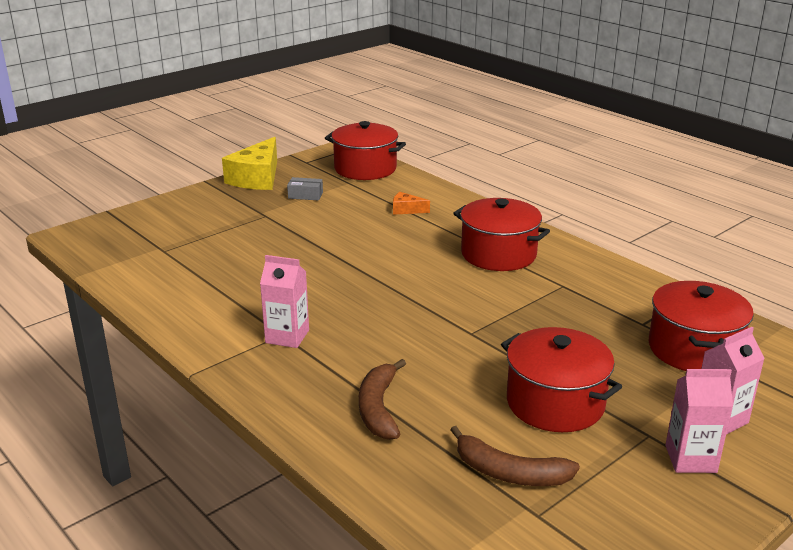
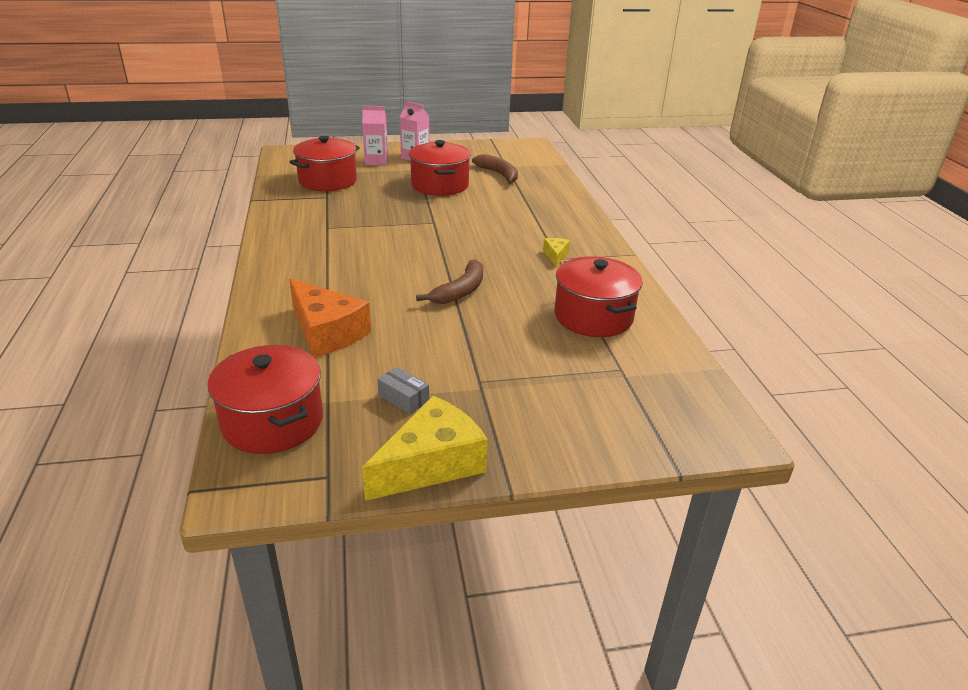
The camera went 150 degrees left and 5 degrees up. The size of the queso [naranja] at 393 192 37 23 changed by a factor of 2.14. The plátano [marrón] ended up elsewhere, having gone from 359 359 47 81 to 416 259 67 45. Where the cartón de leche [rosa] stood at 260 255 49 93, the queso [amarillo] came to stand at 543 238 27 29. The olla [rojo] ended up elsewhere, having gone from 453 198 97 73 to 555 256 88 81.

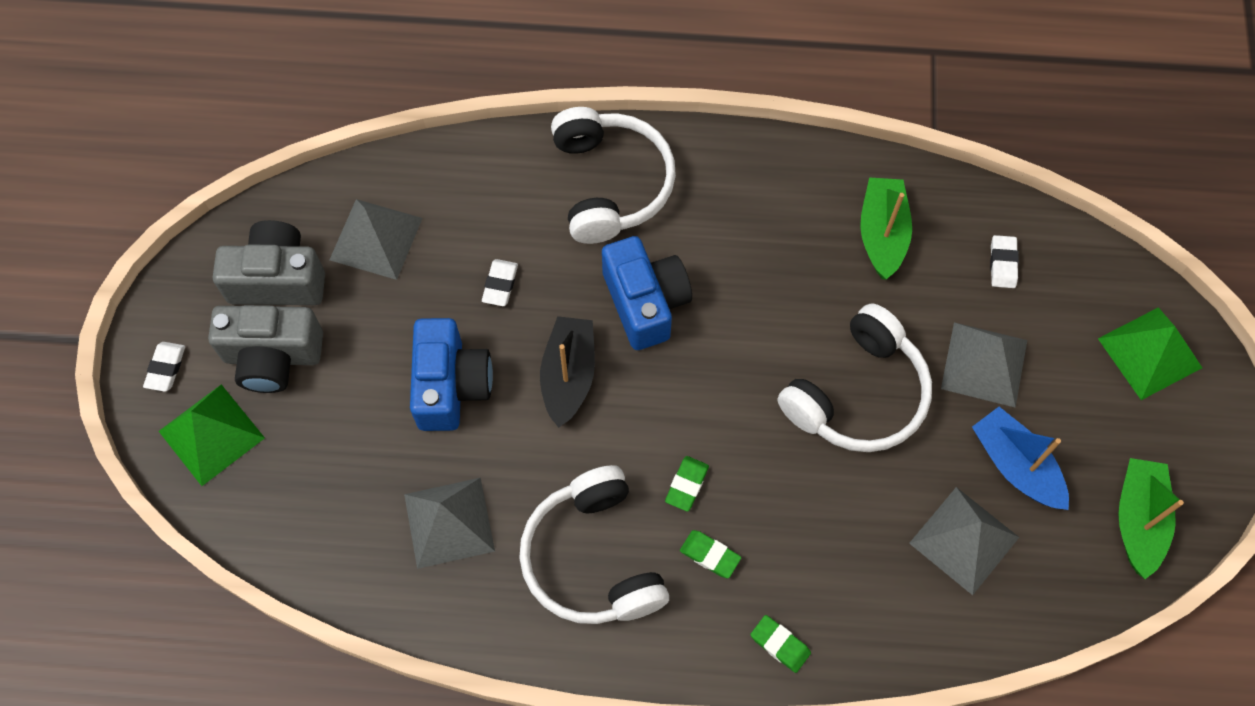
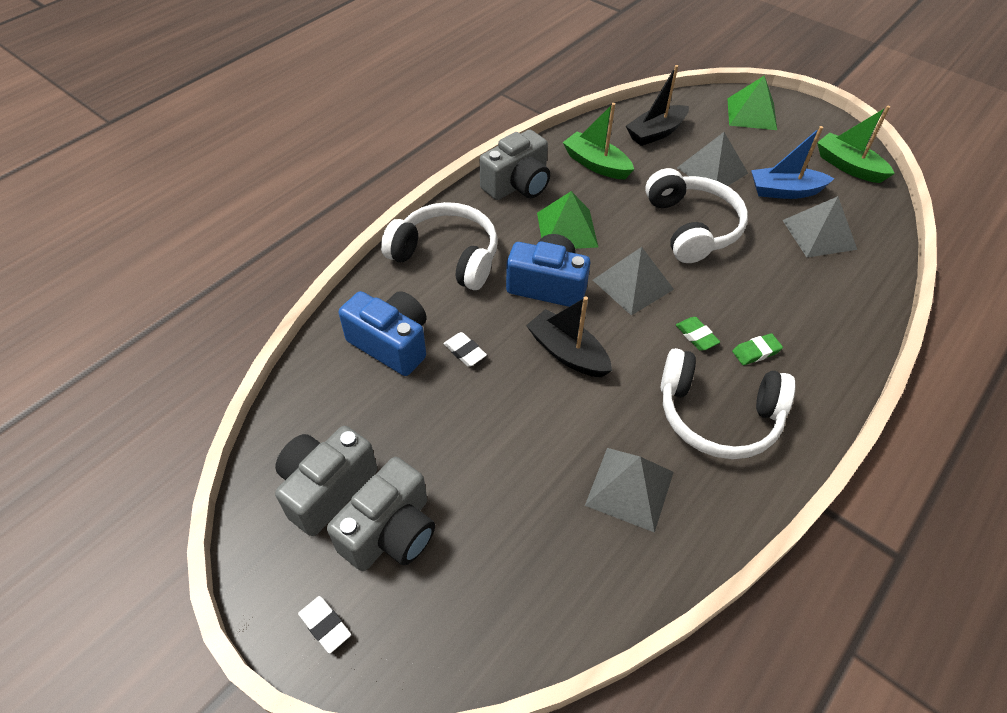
The camera went 55 degrees left and 15 degrees down. The cámara [azul] ended up elsewhere, having gone from 410 318 83 113 to 339 291 88 85. The second view gained the cámara [gris] at 480 130 70 70. The pirámide [verde] ended up elsewhere, having gone from 159 384 106 102 to 537 191 61 58. The pirámide [gris] ended up elsewhere, having gone from 330 199 92 81 to 593 247 81 69. Where the goma de borrar [blanco] stood at 990 235 29 53, the barco [negro] came to stand at 626 65 63 81. The second view lost the goma de borrar [verde] at 750 615 61 58.

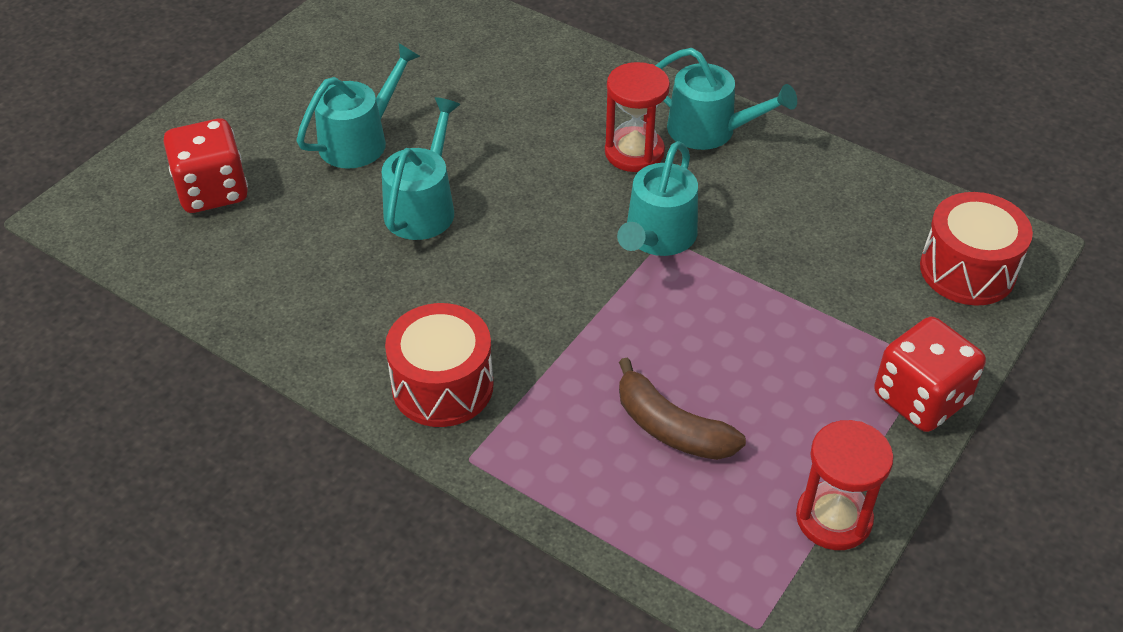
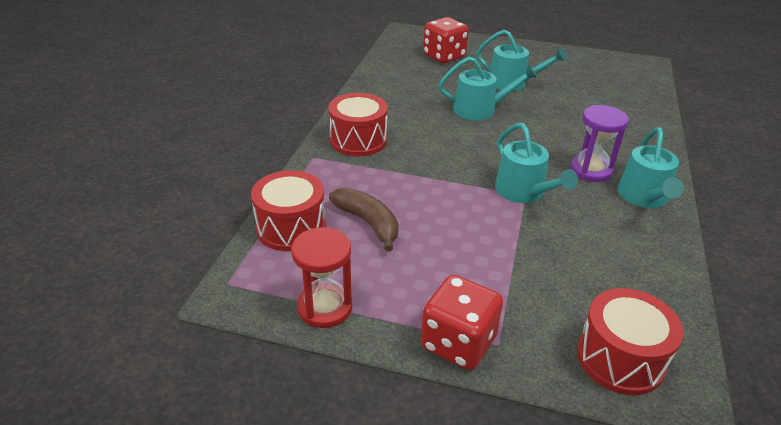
The camera went 70 degrees right and 10 degrees down. The second view gained the tambor [rojo] at 251 170 75 81. The plátano [marrón] at 619 357 127 103 ended up facing another way, 120 degrees clockwise from before. The regadera [turquesa] at 617 141 81 115 ended up facing another way, 120 degrees counterclockwise from before. What was the reloj de arena [rojo] at 605 62 65 110 turned into the reloj de arena [morado] at 570 105 59 77.

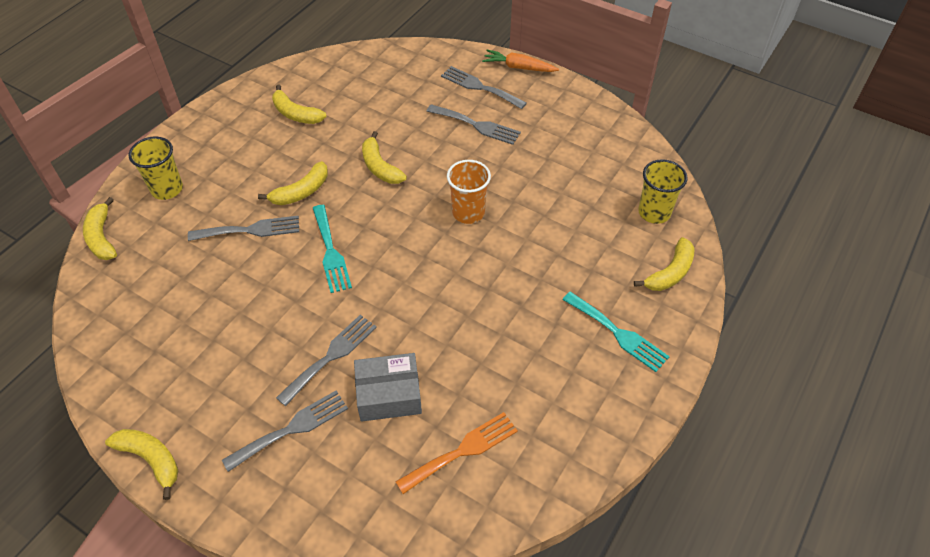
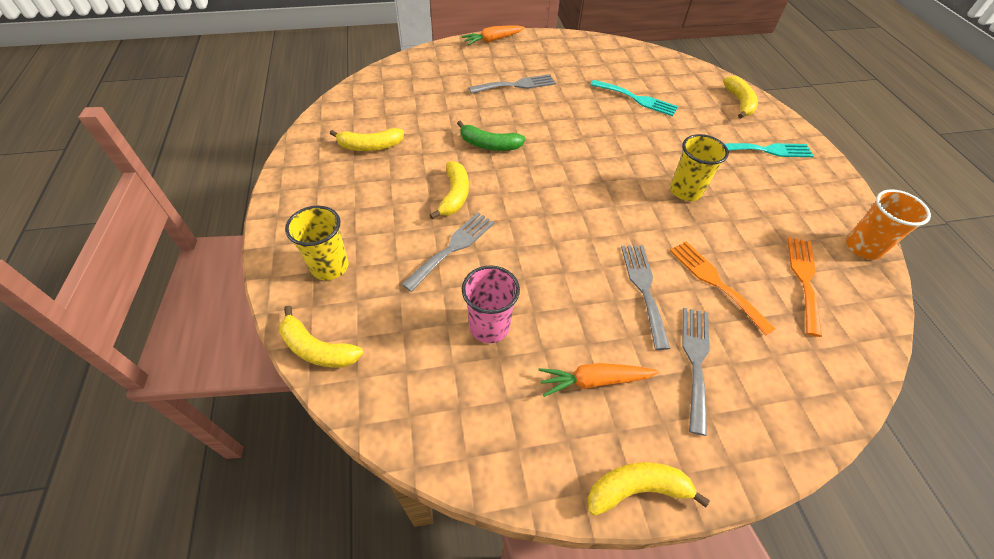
The camera went 45 degrees left and 0 degrees up. What was the plátano [amarillo] at 362 131 45 53 turned into the plátano [verde] at 457 120 69 31. The second view gained the vaso [rosa] at 462 265 58 78. The second view gained the zanahoria [naranja] at 538 363 121 34. The tenedor [turquesa] ended up elsewhere, having gone from 313 205 39 88 to 590 80 88 36. The vaso [amarillo] ended up elsewhere, having gone from 638 159 49 65 to 670 134 59 67. Where the caja [gris] stood at 354 353 68 69, the tenedor [naranja] came to stand at 670 241 106 95. The vaso [naranja] ended up elsewhere, having gone from 447 160 44 64 to 846 190 85 70. The second view lost the tenedor [gris] at 441 66 86 43.

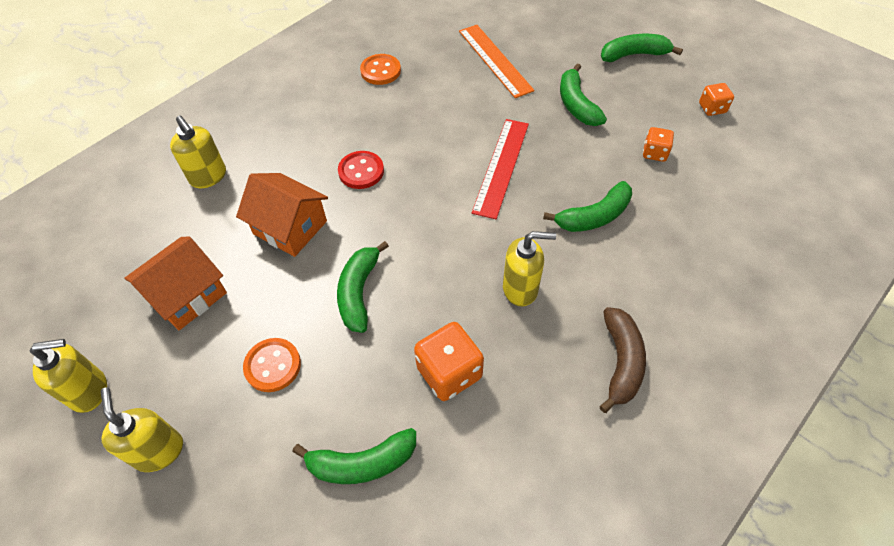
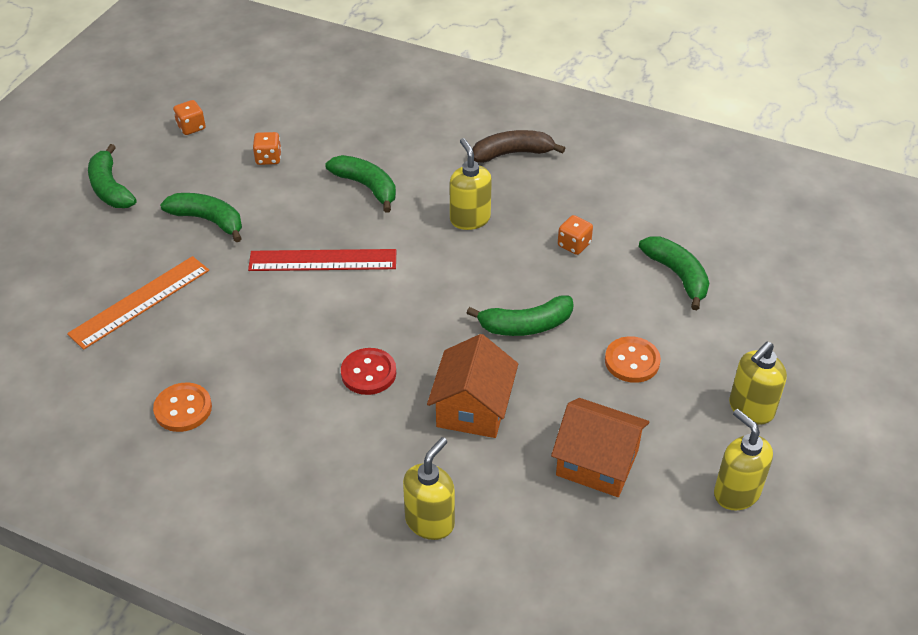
The camera went 110 degrees left and 10 degrees down. The plátano [verde] at 560 63 47 63 ended up facing another way, 120 degrees counterclockwise from before. The size of the dado [naranja] at 414 322 70 79 changed by a factor of 0.58.

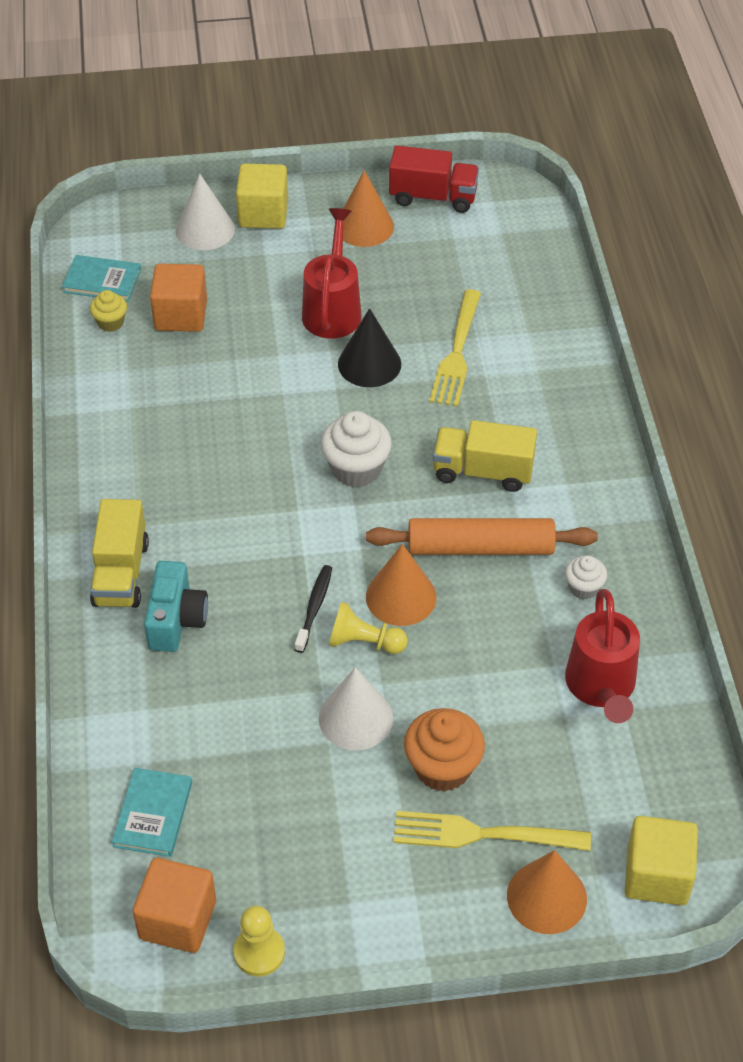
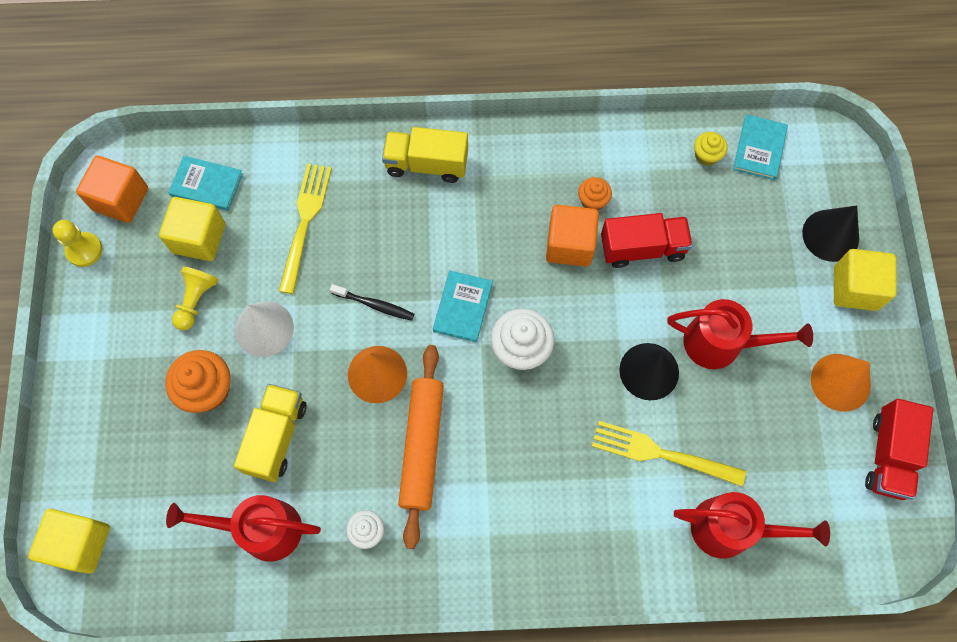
The camera went 95 degrees right and 20 degrees up. The second view gained the cubo [amarillo] at 159 197 66 64. The peón [amarillo] ended up elsewhere, having gone from 329 602 79 52 to 172 266 47 65. The camión [amarillo] ended up elsewhere, having gone from 433 420 104 72 to 234 384 73 98. The tenedor [amarillo] ended up elsewhere, having gone from 394 811 197 40 to 279 164 53 130. The second view gained the libro [turquesa] at 433 271 60 71. The cubo [naranja] ended up elsewhere, having gone from 150 264 57 68 to 546 205 53 62. The second view gained the magdalena [naranja] at 578 177 34 34. The second view gained the camión [rojo] at 601 213 92 55. The second view gained the regadera [rojo] at 674 492 156 67. What was the cono [blanco] at 175 174 60 76 turned into the cono [negro] at 802 206 57 56. The second view lost the cámara [turquesa] at 144 561 64 91. The second view lost the cono [naranja] at 507 850 80 84.

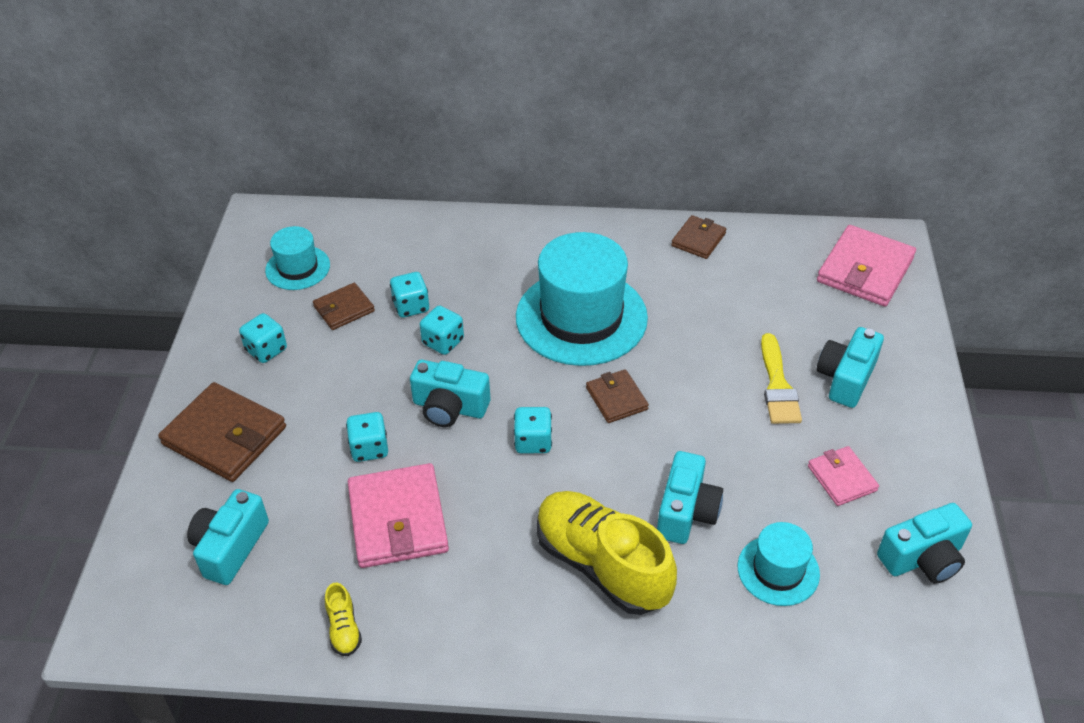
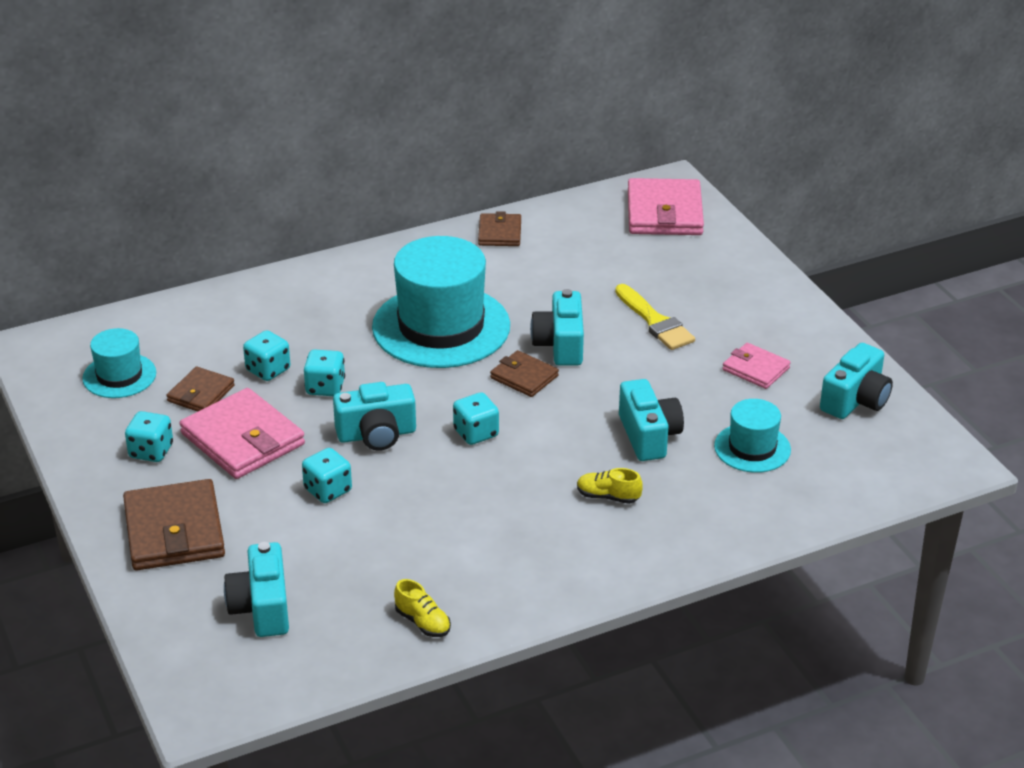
The camera went 30 degrees left and 10 degrees down. The cartera [marrón] at 158 382 128 100 ended up facing another way, 75 degrees clockwise from before. The cartera [rosa] ended up elsewhere, having gone from 348 463 101 105 to 180 388 125 91. The cámara [turquesa] ended up elsewhere, having gone from 817 327 67 81 to 530 289 54 77. The size of the zapato [amarillo] at 536 491 141 124 changed by a factor of 0.41.

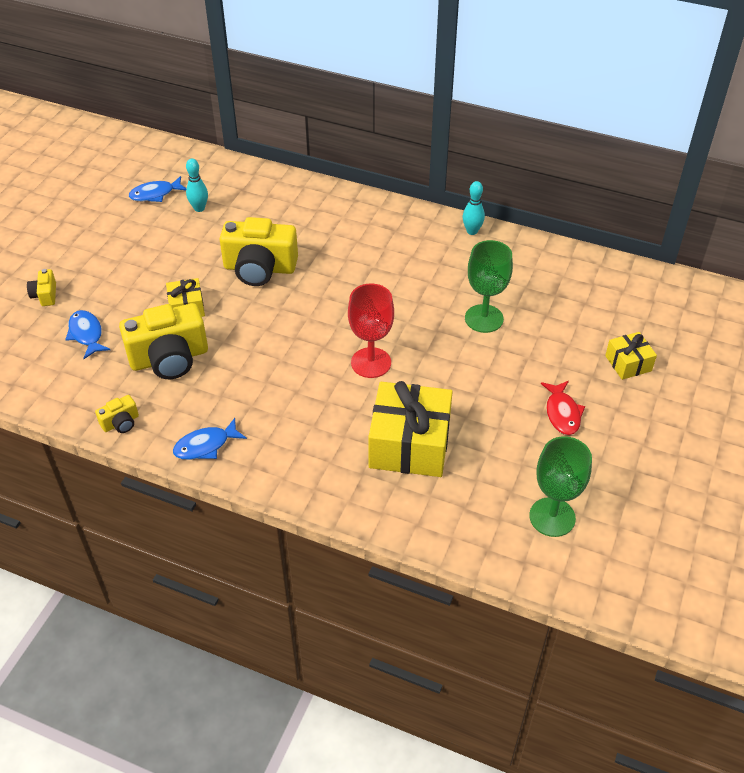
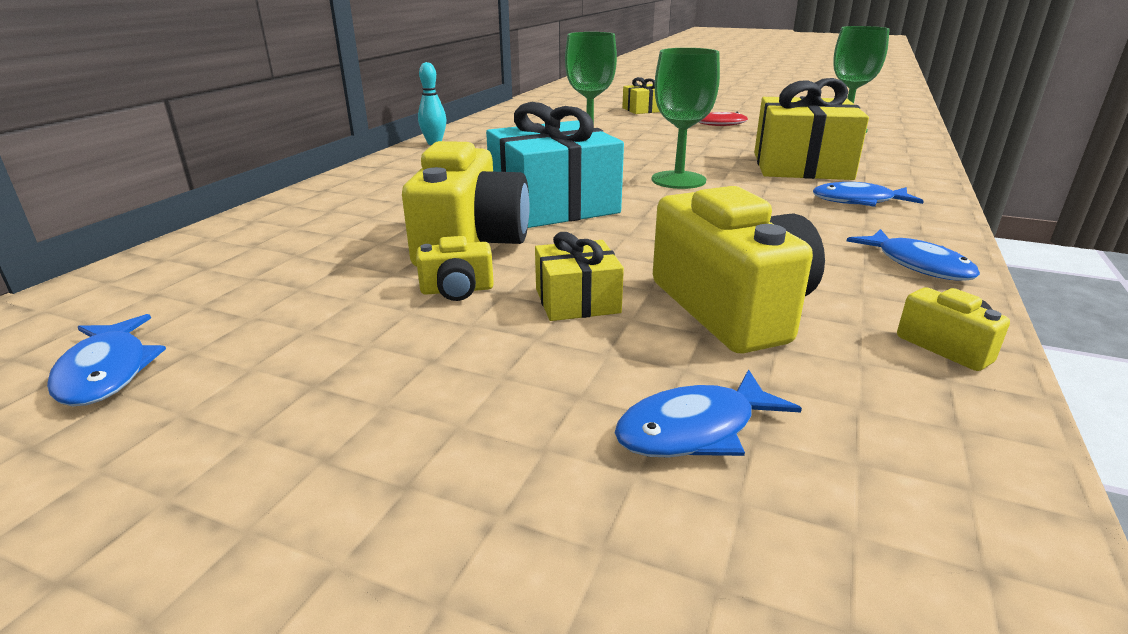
The camera went 90 degrees left and 20 degrees down. The cámara [amarillo] ended up elsewhere, having gone from 27 269 29 37 to 416 236 78 65. The second view gained the regalo [turquesa] at 486 102 138 126. What was the copa [rojo] at 348 284 46 94 turned into the copa [verde] at 651 48 69 141. The second view gained the pez [azul] at 813 182 111 25. The second view lost the bolo [turquesa] at 186 159 22 53.

